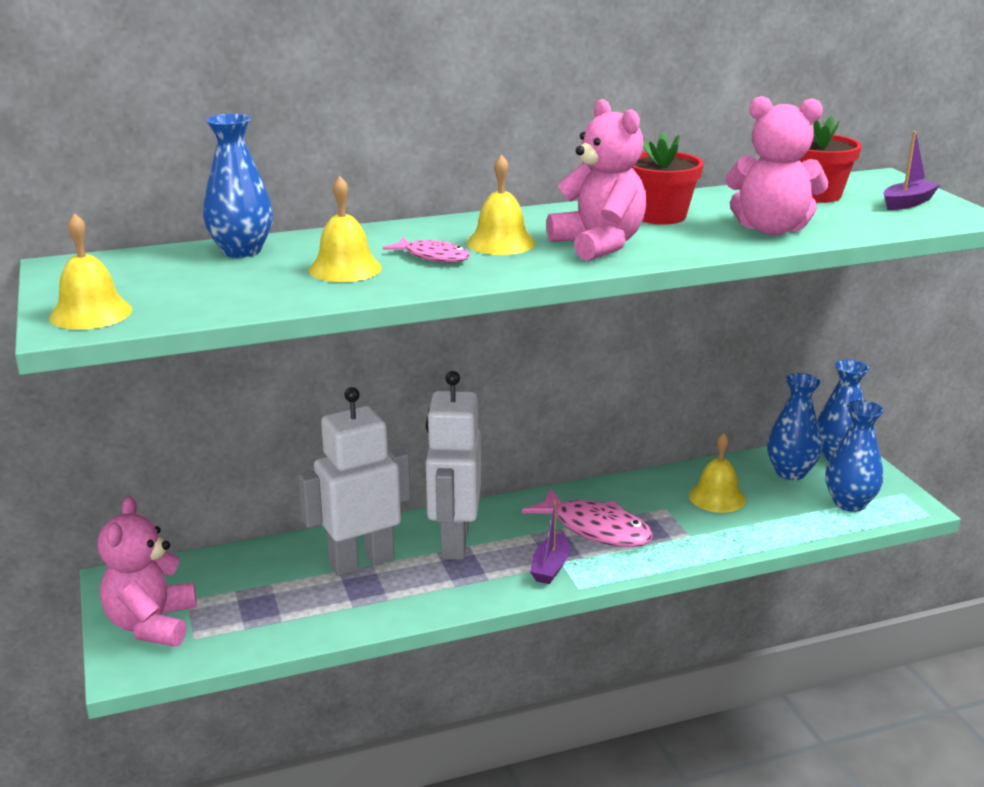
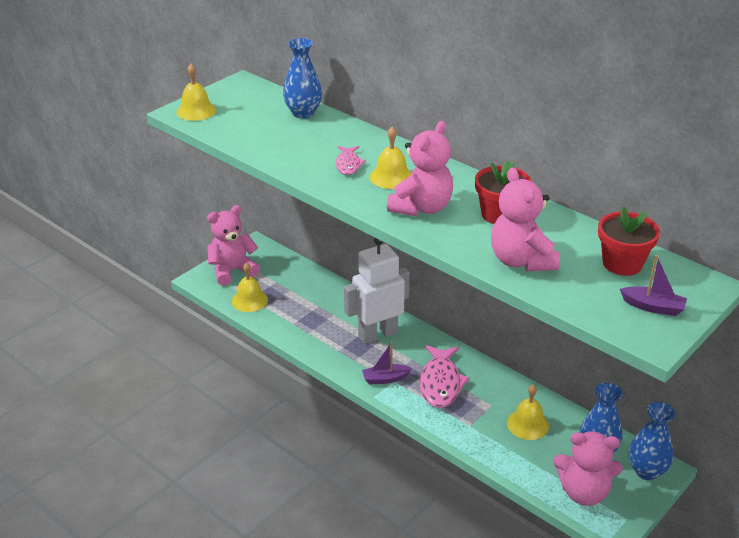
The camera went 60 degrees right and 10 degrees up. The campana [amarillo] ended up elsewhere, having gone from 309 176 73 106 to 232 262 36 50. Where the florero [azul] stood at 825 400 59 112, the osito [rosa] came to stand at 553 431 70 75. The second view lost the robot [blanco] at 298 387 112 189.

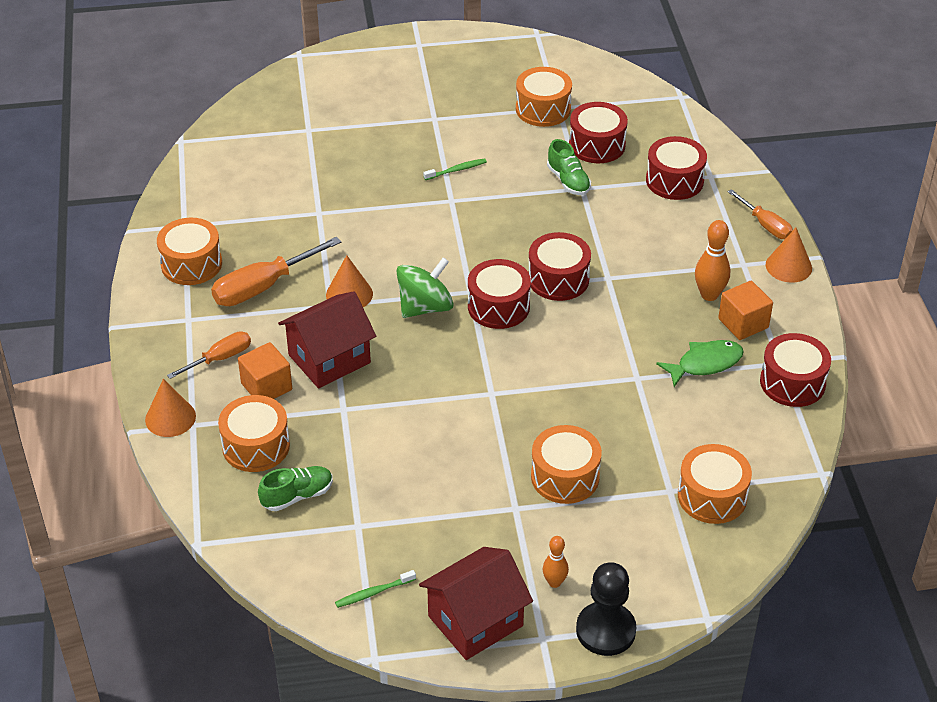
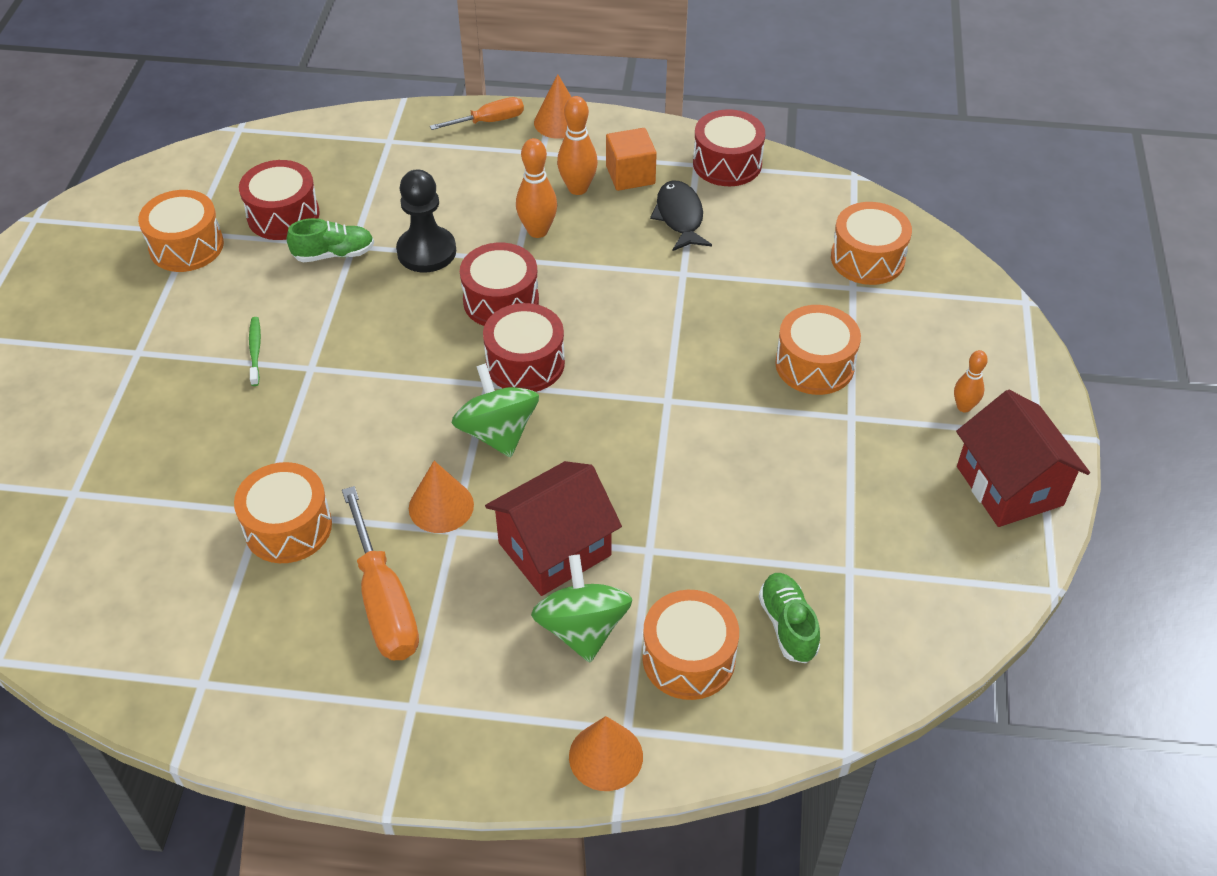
The camera went 75 degrees left and 5 degrees up. The tambor [naranja] ended up elsewhere, having gone from 157 218 65 67 to 234 462 98 101. The peón [negro] ended up elsewhere, having gone from 576 562 60 94 to 396 169 60 103. The casa [rojo] at 278 291 98 98 ended up facing another way, 75 degrees clockwise from before. The second view gained the bolo [naranja] at 516 138 41 100. Where the cubo [naranja] stood at 238 342 54 57, the peonza [verde] came to stand at 531 554 101 108. What was the pez [verde] at 656 340 88 47 turned into the pez [negro] at 650 180 62 71. The second view lost the destornillador [naranja] at 167 332 84 47. The second view lost the cepillo de dientes [verde] at 335 570 81 38. The second view lost the tambor [rojo] at 646 136 61 64.

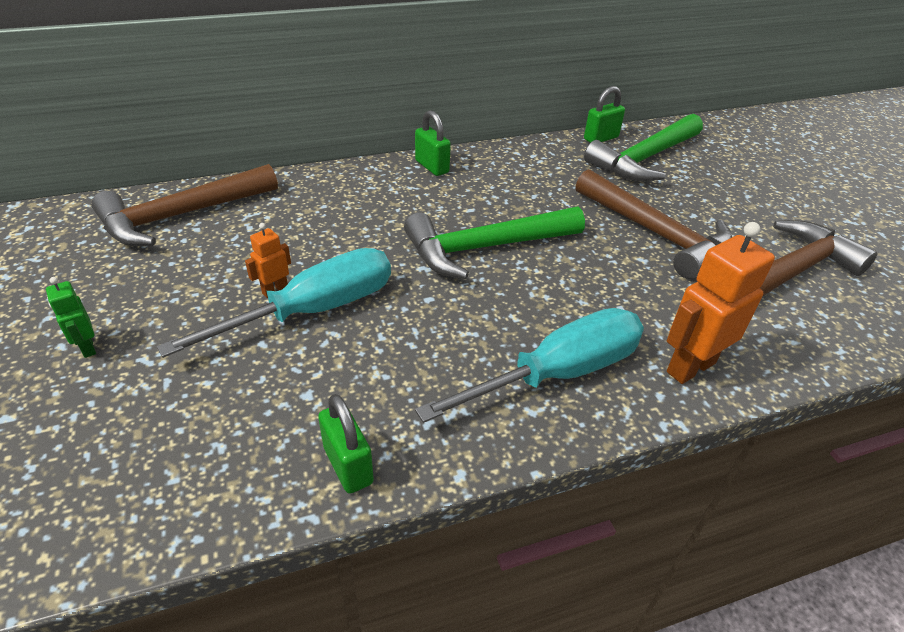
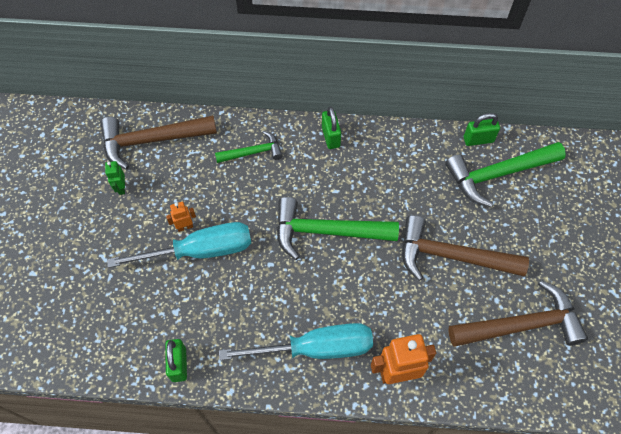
The camera went 25 degrees right and 20 degrees up. The robot [verde] ended up elsewhere, having gone from 46 277 50 81 to 105 161 20 34. The second view gained the martillo [verde] at 215 131 68 32. The martillo [marrón] at 576 169 156 110 ended up facing another way, 120 degrees clockwise from before.

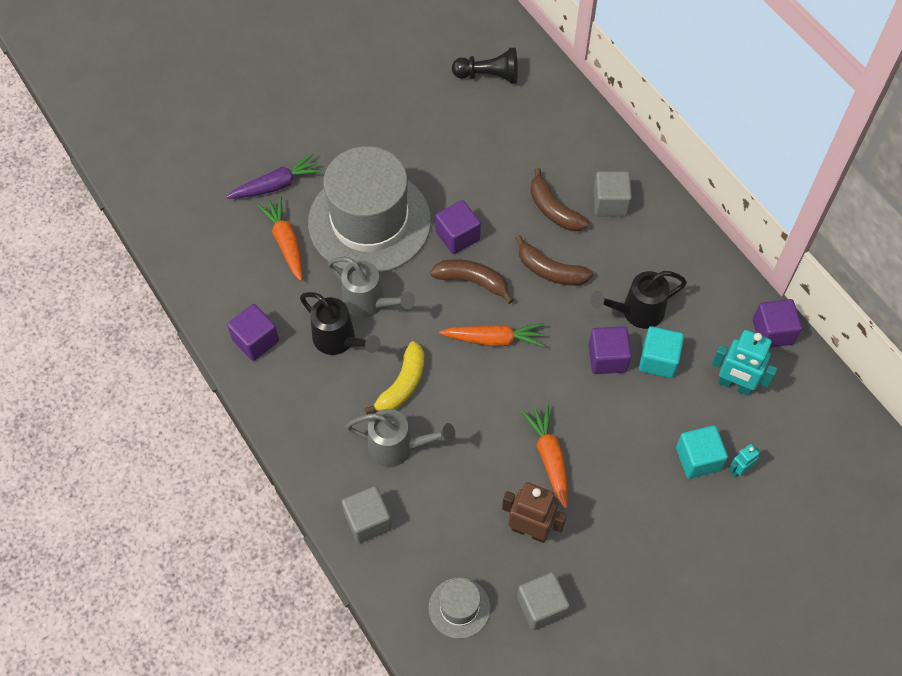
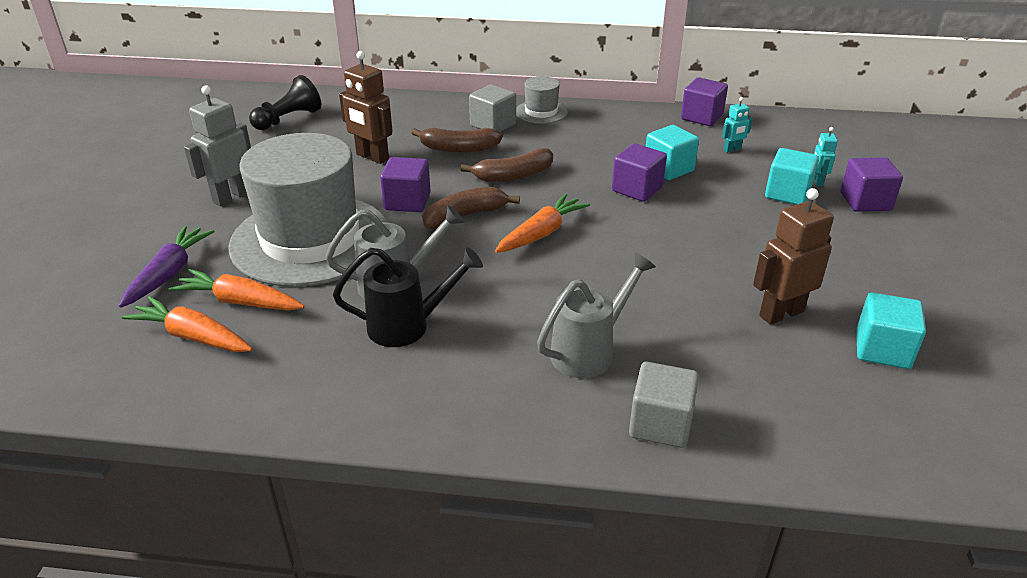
The camera went 50 degrees left and 25 degrees down. The zanahoria [naranja] ended up elsewhere, having gone from 521 404 47 105 to 122 296 131 56. The second view gained the robot [gris] at 184 85 67 122. The second view gained the robot [marrón] at 339 51 54 113. The sombrero [gris] ended up elsewhere, having gone from 429 577 62 62 to 516 76 52 48. The size of the robot [turquesa] at 712 330 65 66 changed by a factor of 0.52. The cubo [morado] ended up elsewhere, having gone from 227 304 52 57 to 840 157 63 55. What was the cubo [gris] at 517 572 53 58 turned into the cubo [turquesa] at 856 292 70 77. The second view lost the plátano [amarillo] at 364 341 60 73. The second view lost the regadera [negro] at 590 271 97 58.

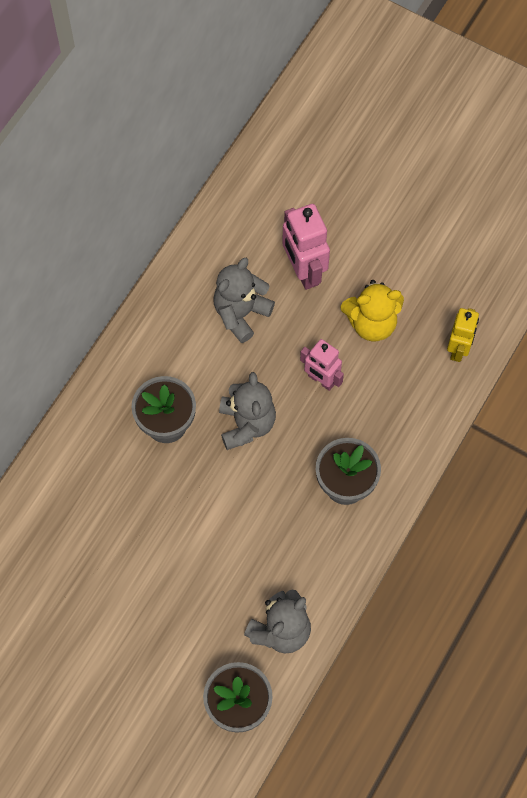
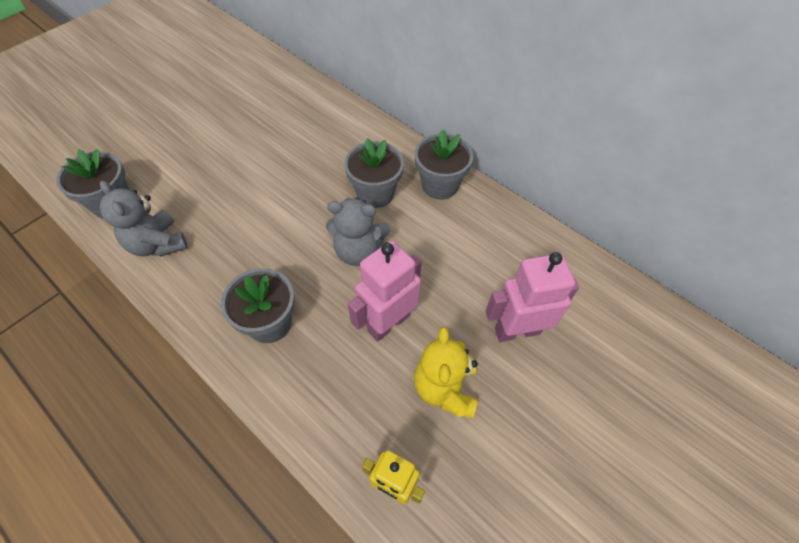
The camera went 100 degrees right and 10 degrees down. The size of the robot [rosa] at 300 339 44 52 changed by a factor of 1.51. The second view gained the maceta [gris] at 415 130 58 70. The second view lost the osito [gris] at 213 258 62 85.

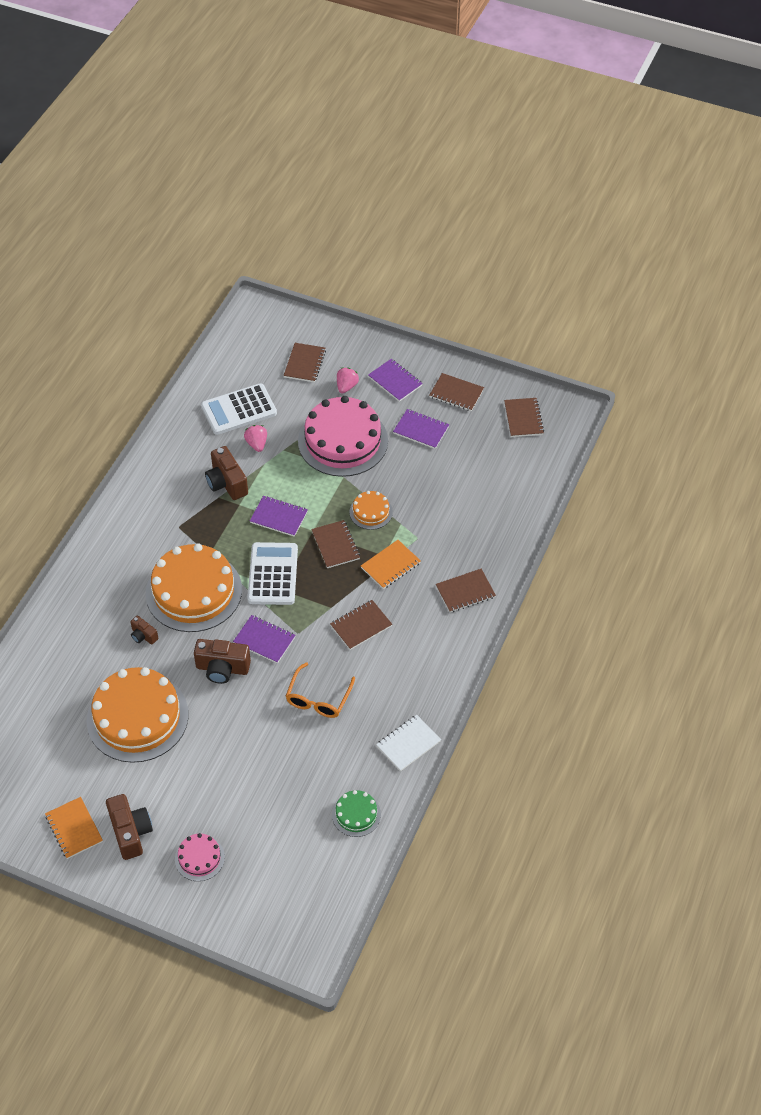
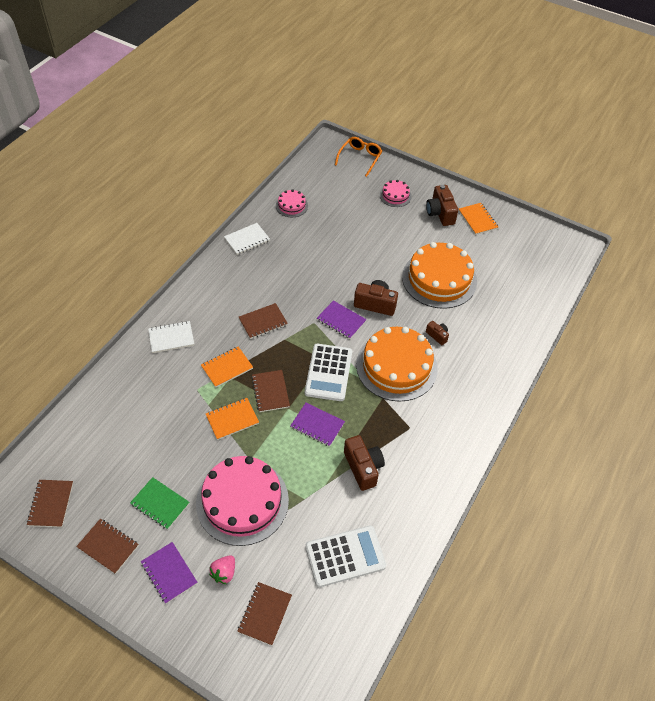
The camera went 175 degrees left and 0 degrees up. What was the cuaderno [morado] at 393 409 56 40 turned into the cuaderno [verde] at 130 477 60 53. What was the cuaderno [marrón] at 436 569 60 44 turned into the cuaderno [blanco] at 148 321 46 32. Where the tarta [naranja] stood at 349 491 44 39, the cuaderno [naranja] came to stand at 206 398 53 42. What was the tarta [verde] at 332 790 49 47 turned into the tarta [rosa] at 276 189 32 28. The gafas [naranja] ended up elsewhere, having gone from 286 662 69 56 to 335 137 47 40. The second view lost the fresa [rosa] at 244 425 23 27.

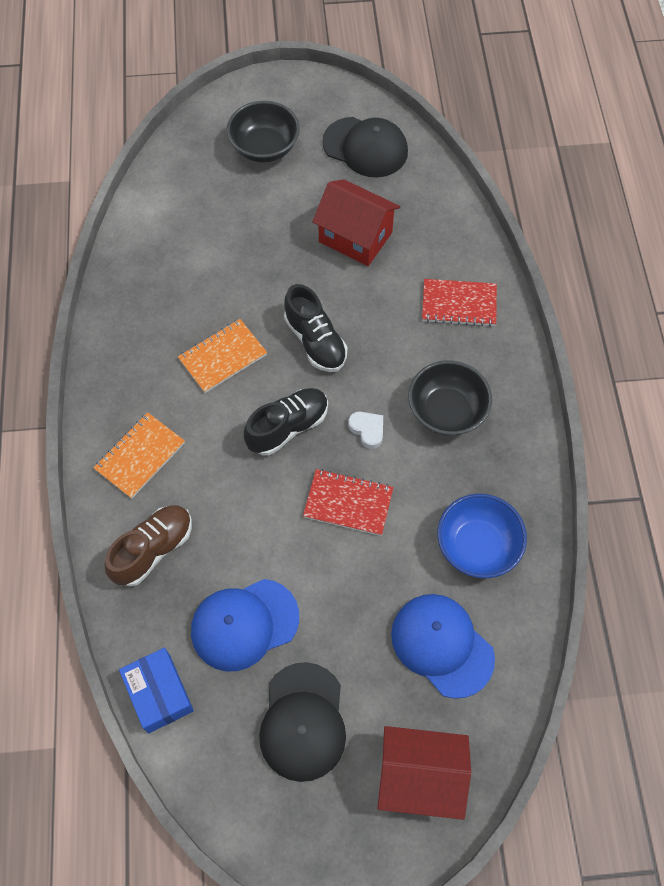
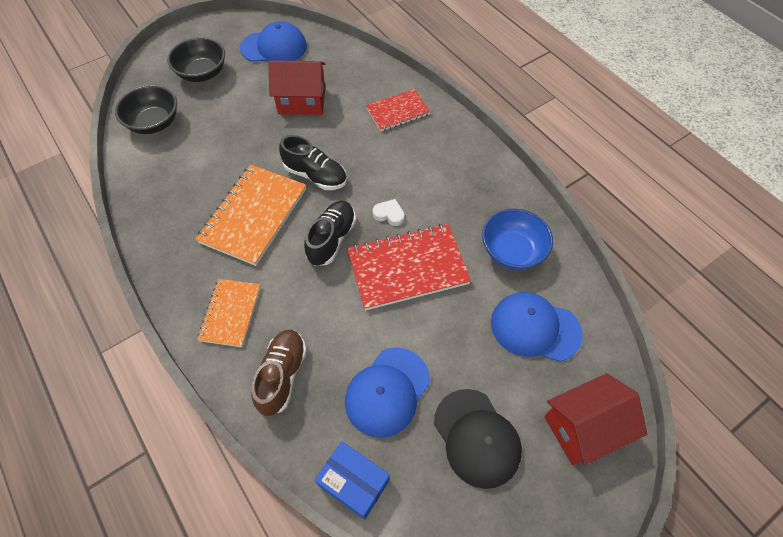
The camera went 30 degrees left and 5 degrees down. The cuenco [negro] ended up elsewhere, having gone from 408 360 84 76 to 115 85 62 49. The size of the cuaderno [naranja] at 178 319 89 74 changed by a factor of 1.65. What was the gorra [negro] at 322 117 86 61 turned into the gorra [azul] at 240 21 67 41. The size of the cuaderno [rojo] at 303 469 91 67 changed by a factor of 1.65.

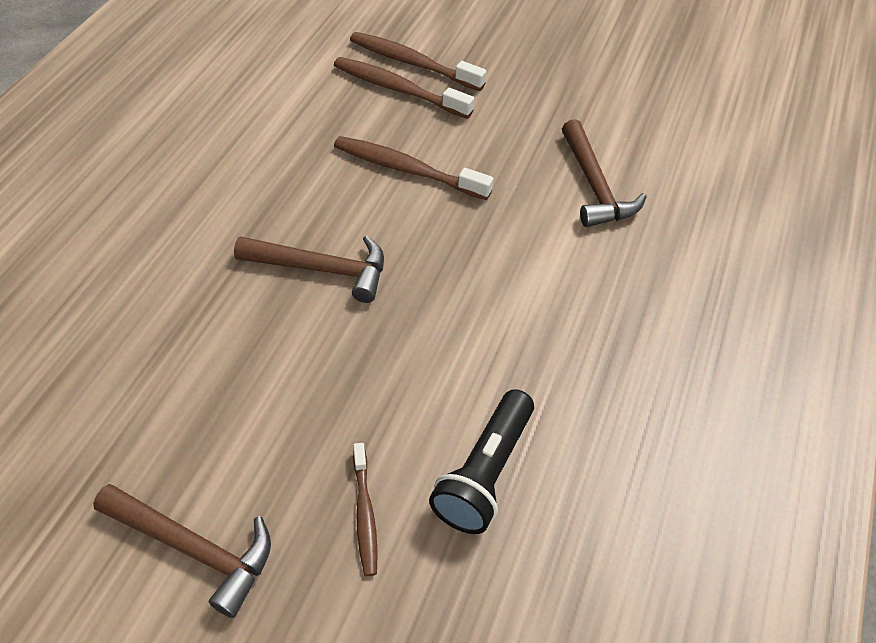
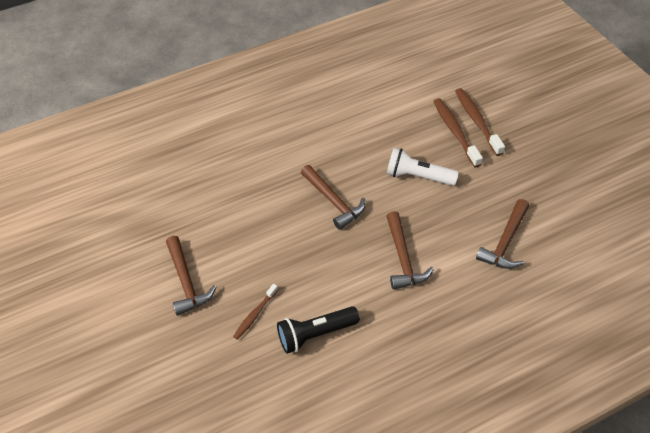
The camera went 45 degrees right and 0 degrees up. The second view gained the martillo [marrón] at 386 211 48 79. Where the cepillo de dientes [marrón] stood at 334 136 160 64, the lámpara de mano [blanco] came to stand at 387 148 72 38.

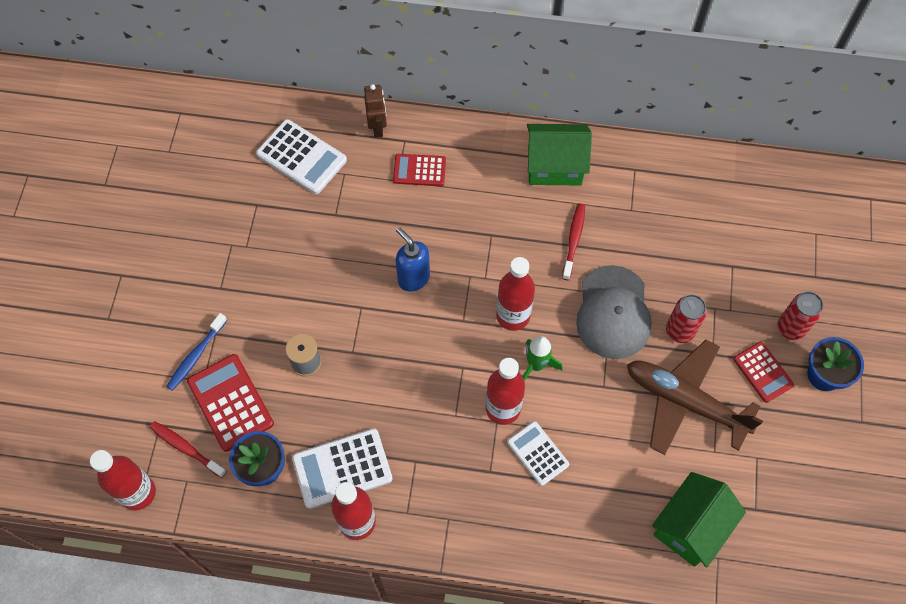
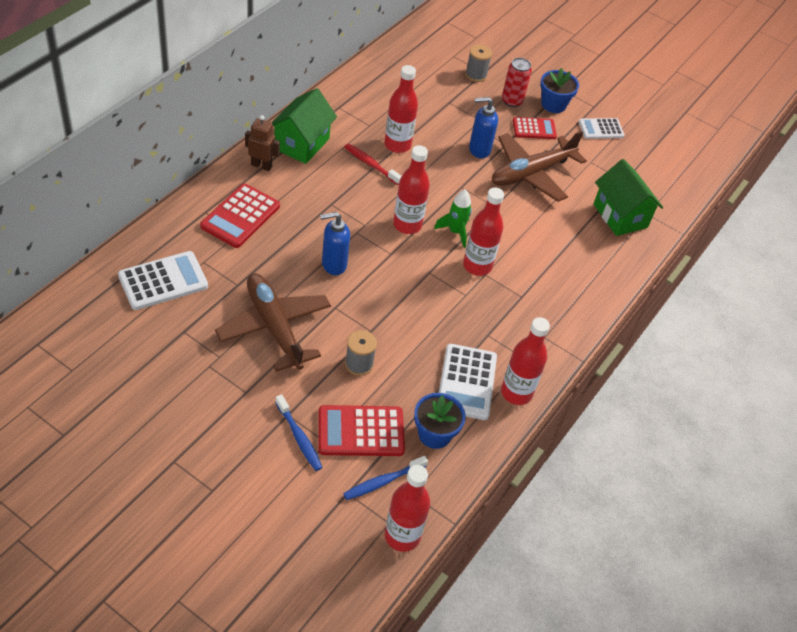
The camera went 70 degrees left and 15 degrees down. The size of the calculadora [rojo] at 393 154 53 32 changed by a factor of 1.56. The second view gained the avión [marrón] at 215 273 116 99. The robot [marrón] ended up elsewhere, having gone from 364 84 23 54 to 245 115 35 56. What was the cepillo de dientes [rojo] at 150 421 77 57 turned into the cepillo de dientes [azul] at 343 456 85 44. The second view gained the botella [rojo] at 384 65 34 88. The second view gained the carrete [gris] at 465 44 27 38. Where the lata [rojo] stood at 666 294 41 49, the dispensador de jabón [azul] came to stand at 469 97 29 62. The calculadora [blanco] ended up elsewhere, having gone from 507 421 62 65 to 579 118 45 21. The second view lost the gorra [gris] at 576 265 76 94.

